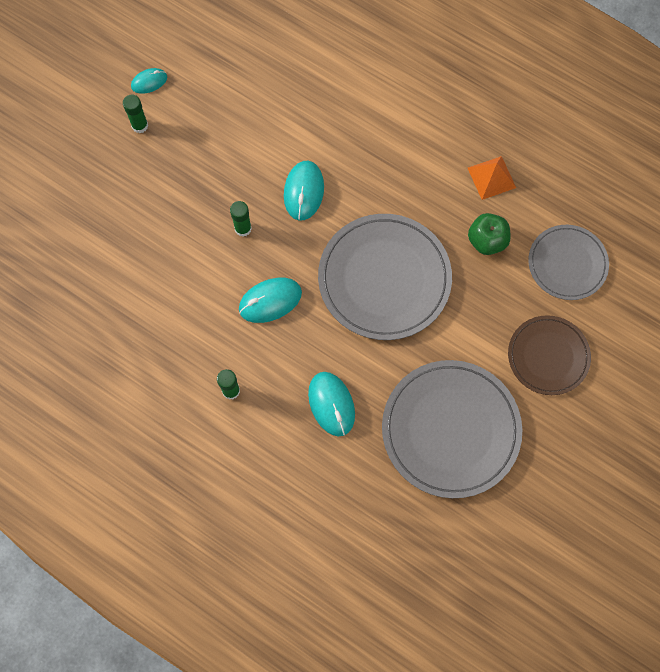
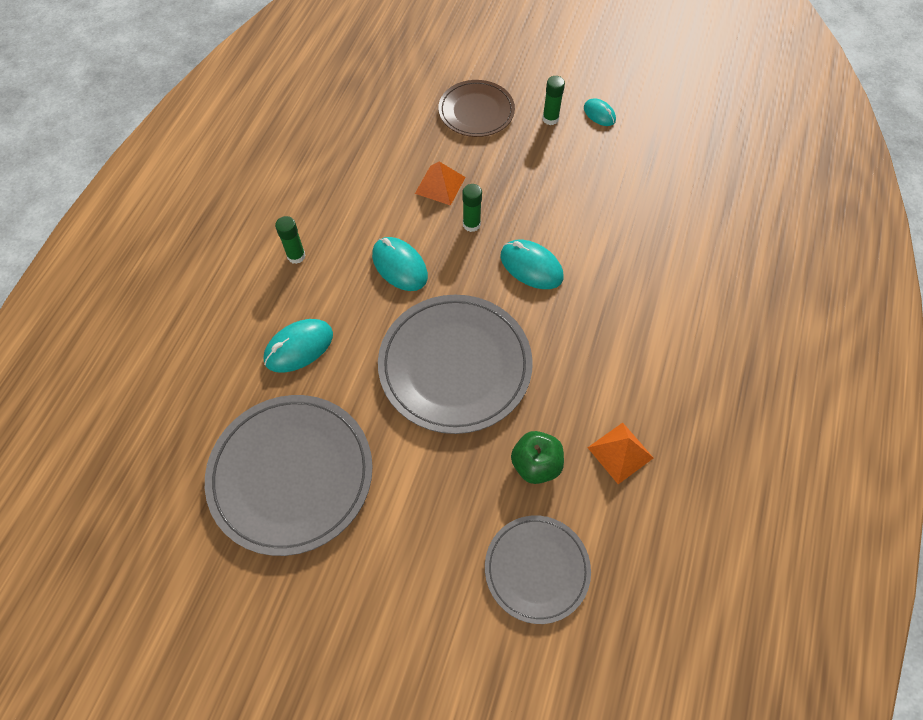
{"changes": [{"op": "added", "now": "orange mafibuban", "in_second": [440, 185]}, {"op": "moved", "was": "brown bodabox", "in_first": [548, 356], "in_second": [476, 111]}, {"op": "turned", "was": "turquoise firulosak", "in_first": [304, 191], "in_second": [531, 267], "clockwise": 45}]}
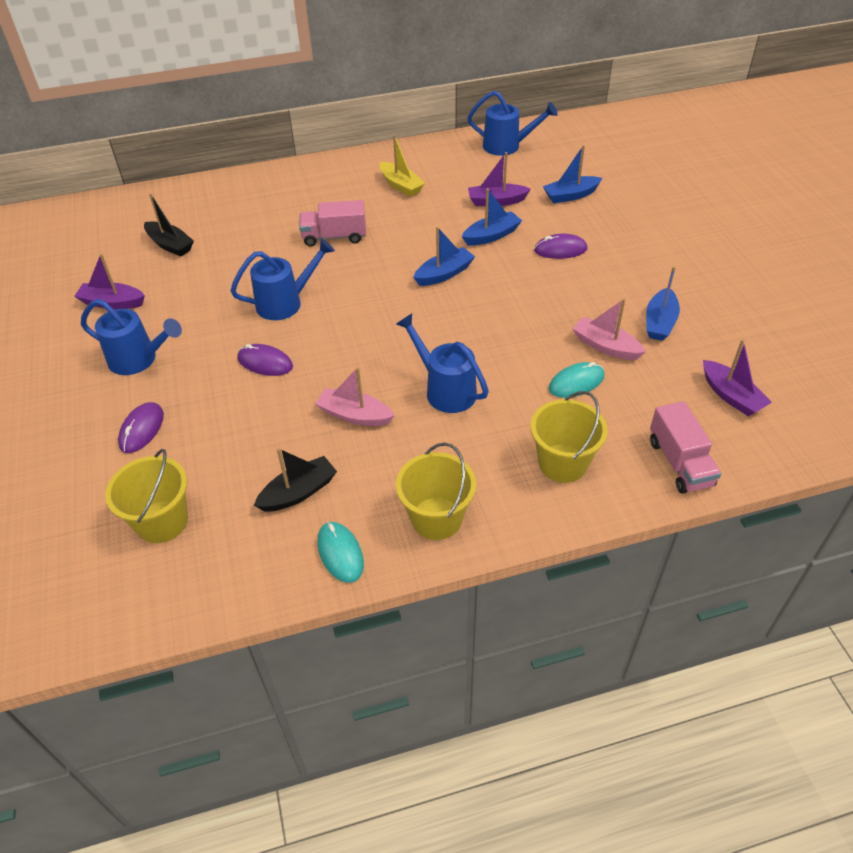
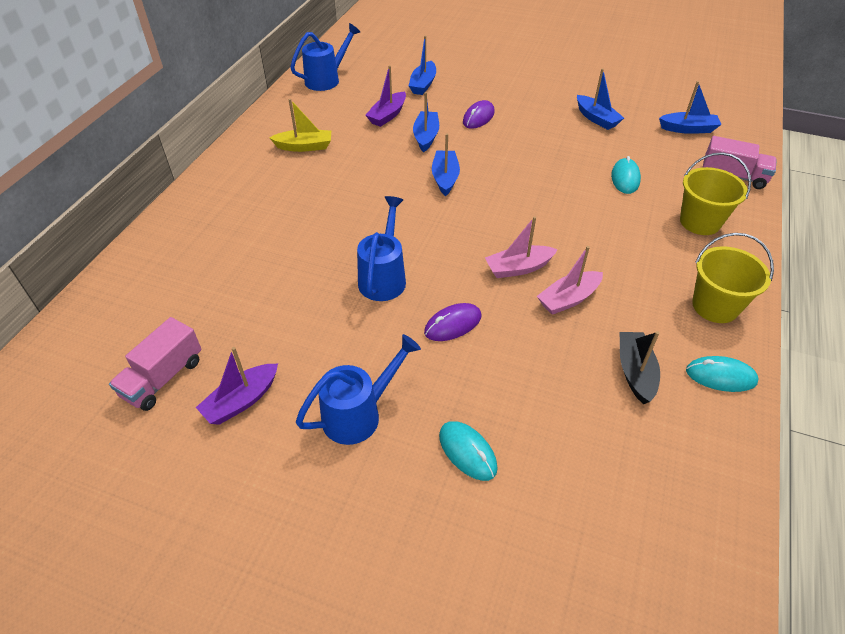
{"changes": [{"op": "moved", "was": "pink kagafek", "in_first": [334, 237], "in_second": [163, 378]}, {"op": "recoloured", "was": "purple firulosak", "now": "turquoise firulosak", "in_first": [142, 429], "in_second": [467, 452]}, {"op": "moved", "was": "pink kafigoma", "in_first": [605, 346], "in_second": [518, 268]}, {"op": "recoloured", "was": "purple kafigoma", "now": "blue kafigoma", "in_first": [731, 396], "in_second": [688, 129]}, {"op": "removed", "was": "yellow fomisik", "in_first": [162, 521]}, {"op": "removed", "was": "black kafigoma", "in_first": [170, 245]}, {"op": "removed", "was": "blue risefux", "in_first": [445, 389]}]}
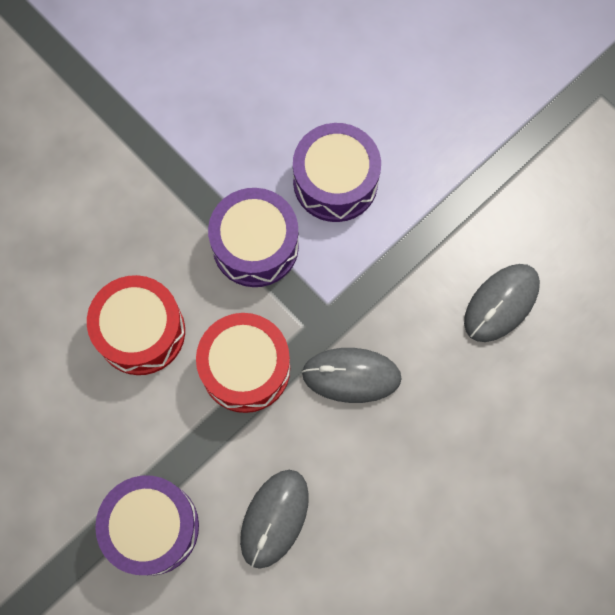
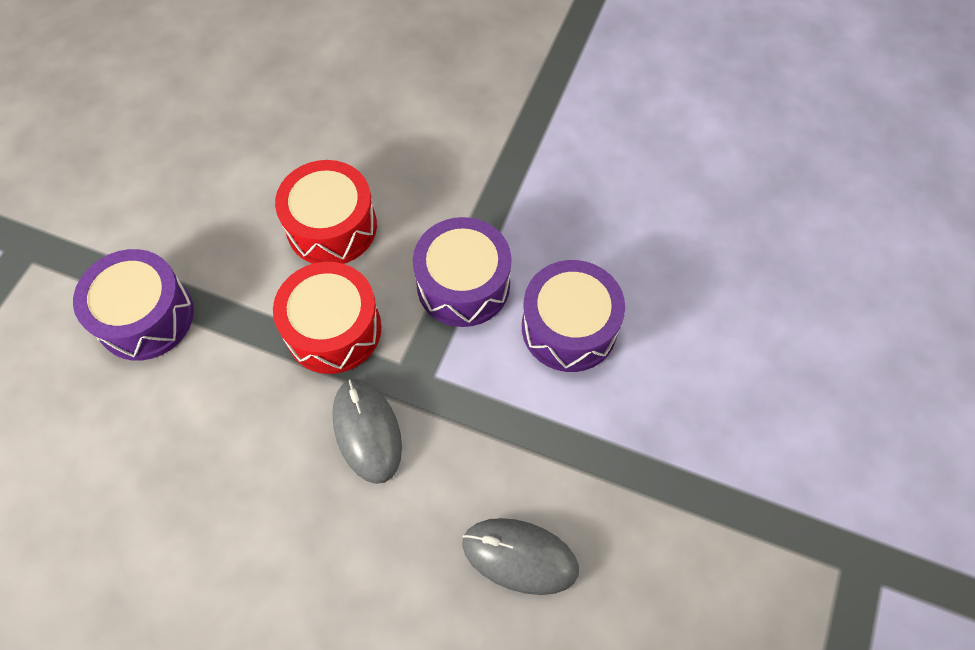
{"changes": [{"op": "removed", "was": "grey firulosak", "in_first": [274, 518]}]}
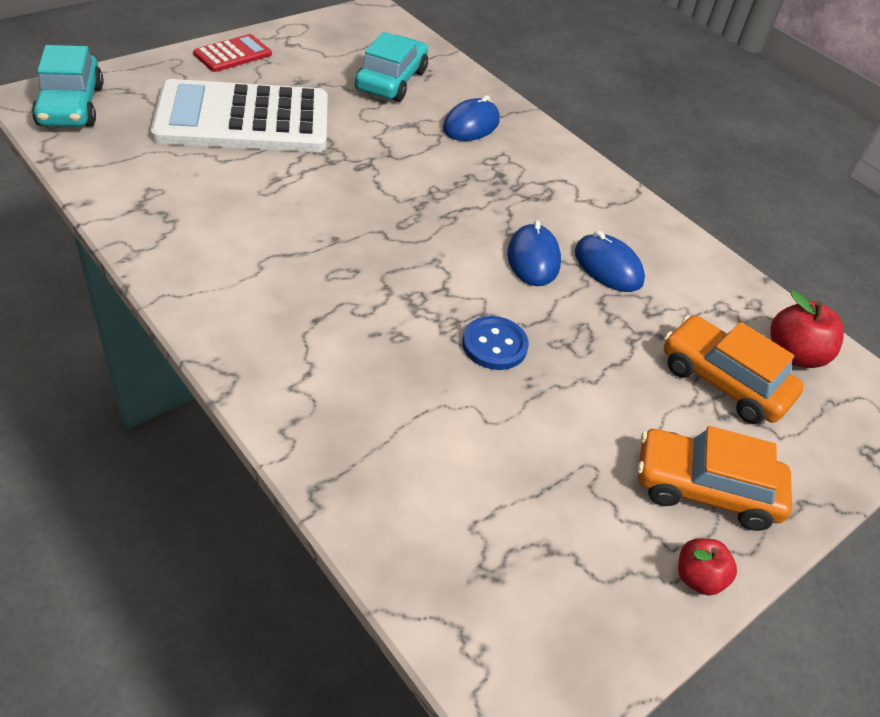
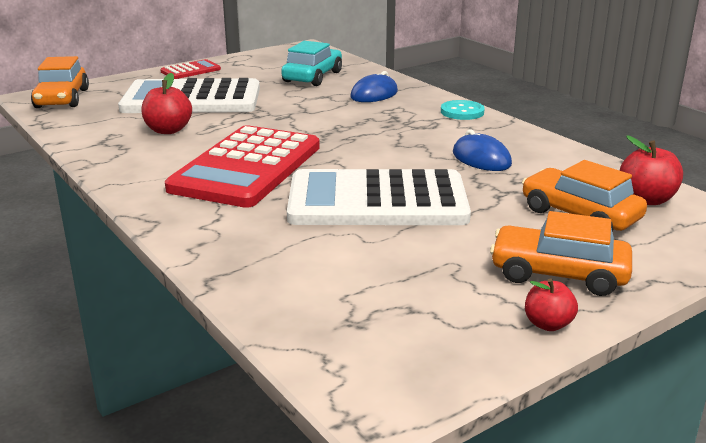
{"changes": [{"op": "recoloured", "was": "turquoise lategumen", "now": "orange lategumen", "in_first": [71, 106], "in_second": [62, 99]}, {"op": "added", "now": "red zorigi", "in_second": [168, 130]}, {"op": "added", "now": "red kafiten", "in_second": [247, 167]}, {"op": "replaced", "was": "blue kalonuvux", "now": "white kafiten", "in_first": [494, 345], "in_second": [377, 201]}, {"op": "added", "now": "turquoise kalonuvux", "in_second": [462, 112]}, {"op": "removed", "was": "blue firulosak", "in_first": [533, 259]}]}
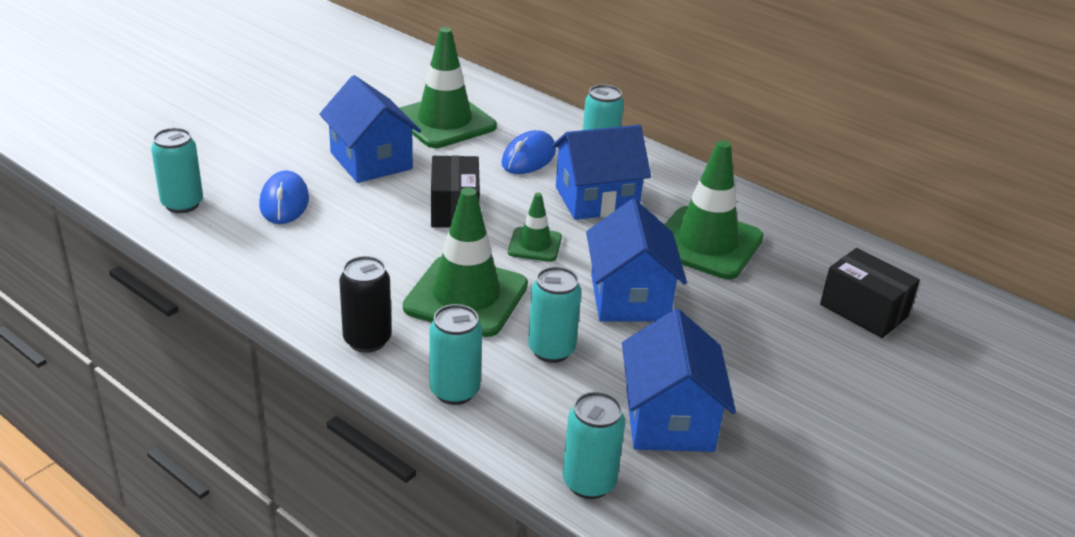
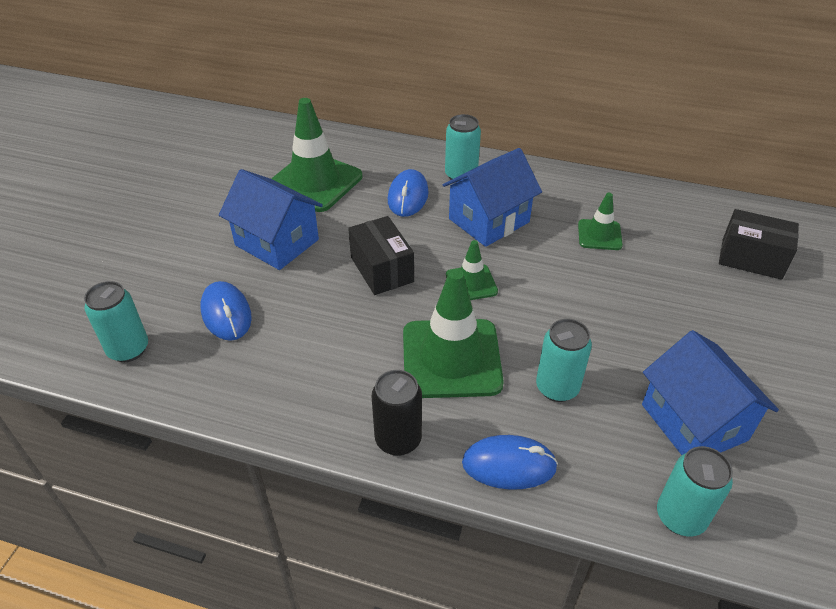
{"changes": [{"op": "replaced", "was": "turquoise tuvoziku", "now": "blue firulosak", "in_first": [454, 391], "in_second": [509, 465]}, {"op": "resized", "was": "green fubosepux", "in_first": [706, 243], "in_second": [599, 235], "ratio": 0.52}, {"op": "removed", "was": "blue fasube", "in_first": [629, 298]}]}
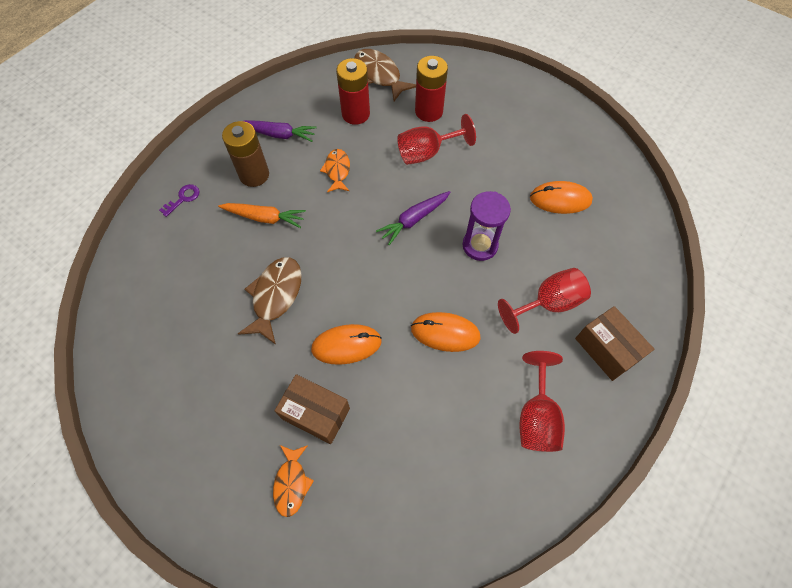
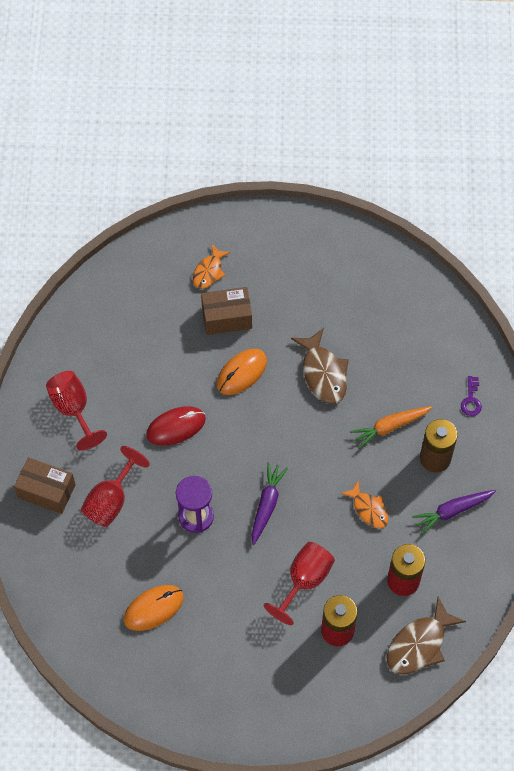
{"changes": [{"op": "recoloured", "was": "orange firulosak", "now": "red firulosak", "in_first": [445, 333], "in_second": [176, 427]}, {"op": "turned", "was": "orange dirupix", "in_first": [291, 483], "in_second": [209, 271], "clockwise": -120}, {"op": "turned", "was": "brown dirupix", "in_first": [379, 75], "in_second": [419, 644], "clockwise": 120}]}
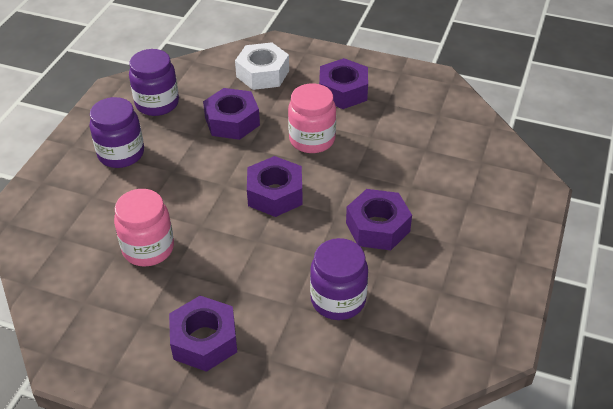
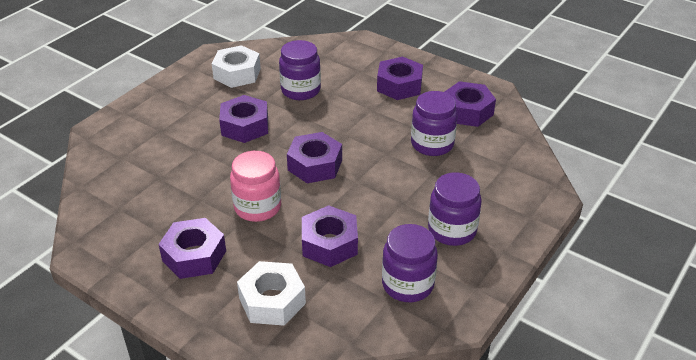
{"changes": [{"op": "added", "now": "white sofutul", "in_second": [237, 73]}, {"op": "recoloured", "was": "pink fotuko", "now": "purple fotuko", "in_first": [148, 248], "in_second": [432, 144]}, {"op": "added", "now": "purple sofutul", "in_second": [467, 111]}]}
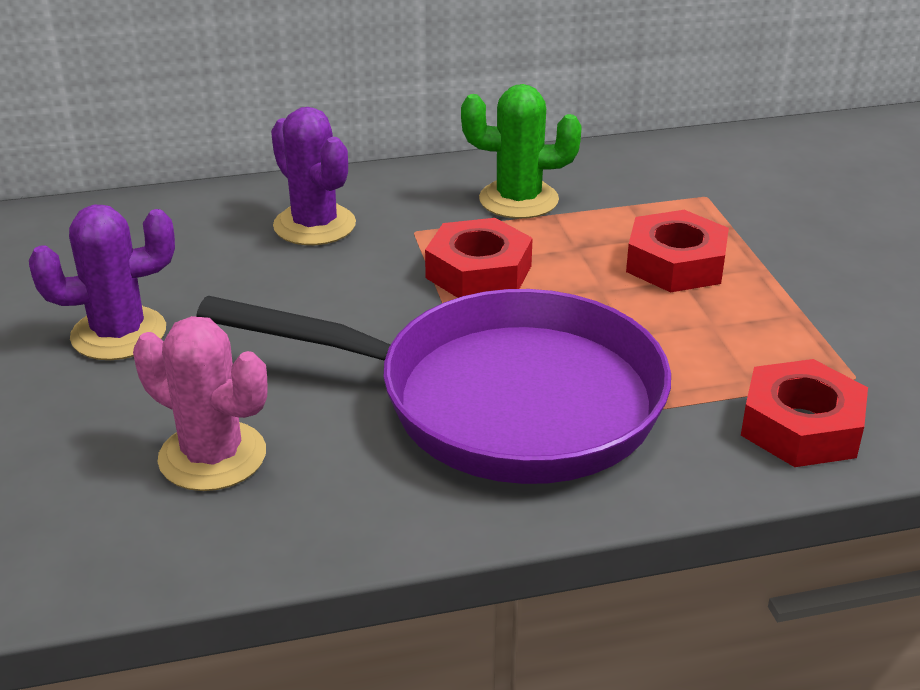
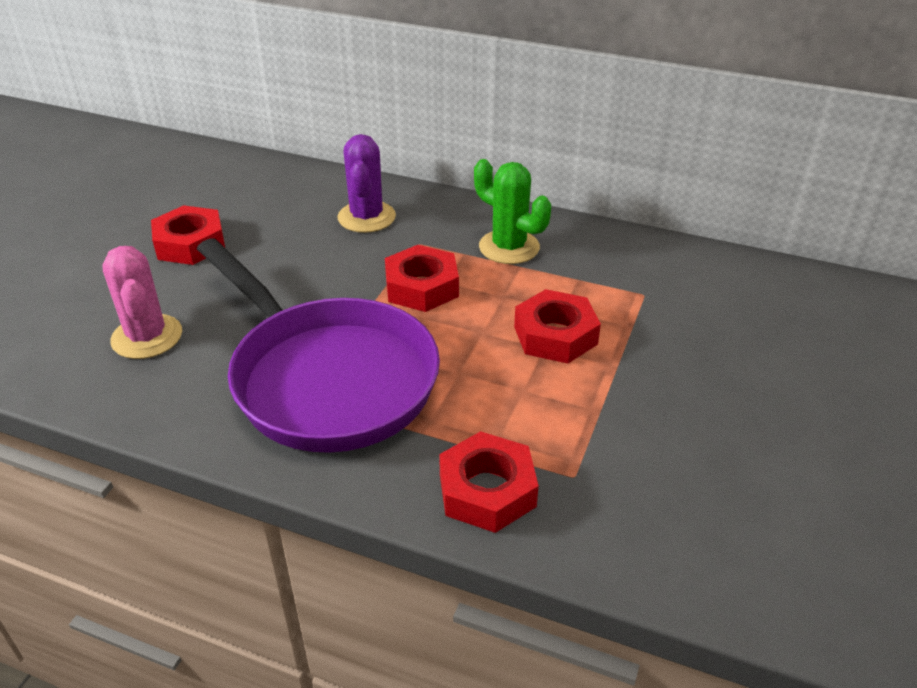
{"changes": [{"op": "replaced", "was": "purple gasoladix", "now": "red sofutul", "in_first": [119, 334], "in_second": [190, 244]}]}
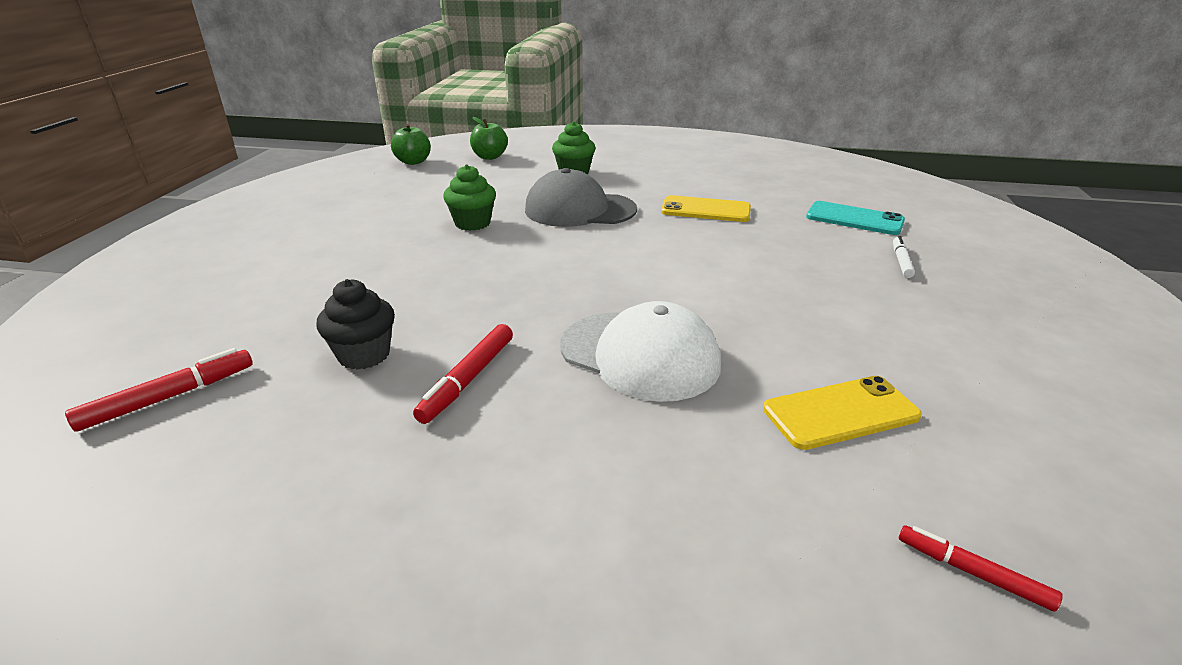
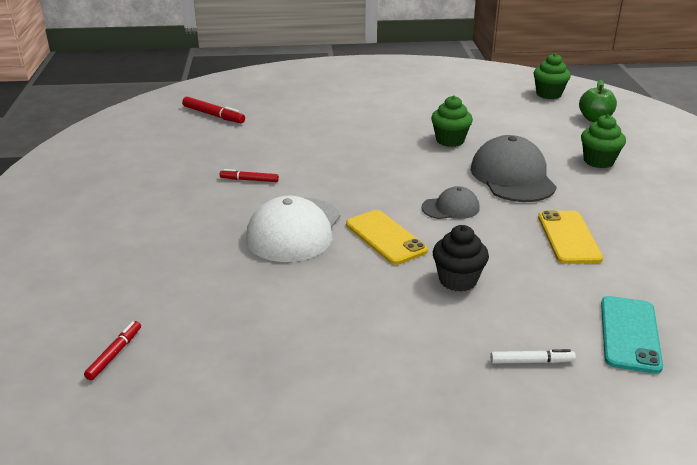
{"changes": [{"op": "resized", "was": "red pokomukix", "in_first": [468, 379], "in_second": [249, 180], "ratio": 0.66}, {"op": "moved", "was": "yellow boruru", "in_first": [840, 413], "in_second": [385, 237]}, {"op": "added", "now": "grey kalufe", "in_second": [450, 208]}, {"op": "moved", "was": "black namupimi", "in_first": [364, 355], "in_second": [458, 280]}, {"op": "replaced", "was": "green zorigi", "now": "green namupimi", "in_first": [413, 162], "in_second": [548, 94]}]}
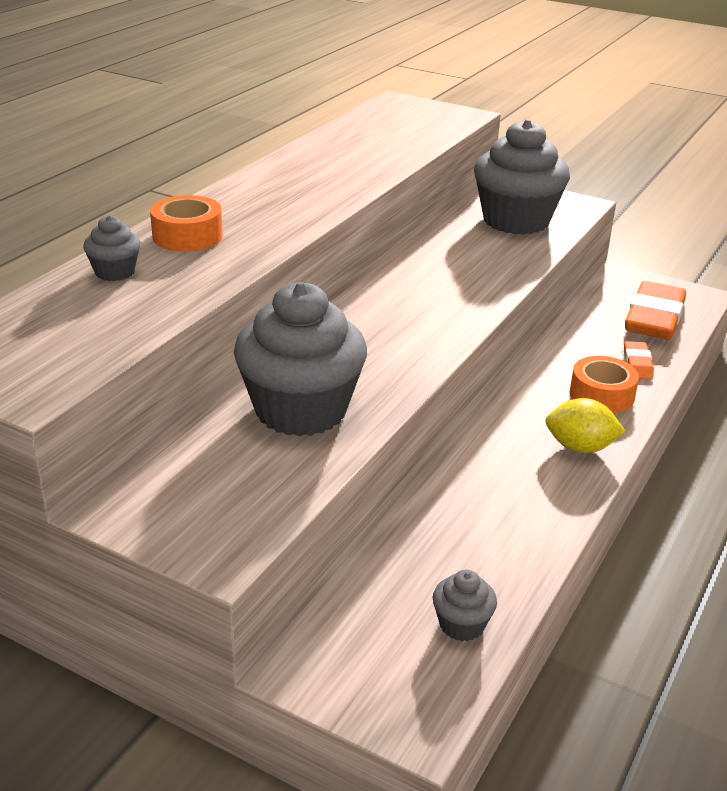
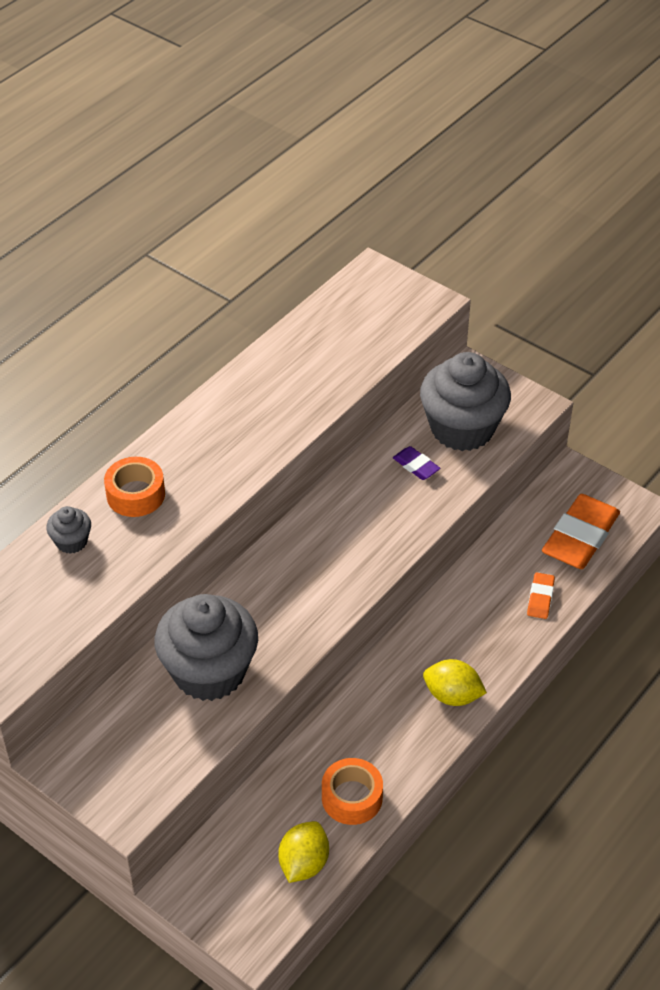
{"changes": [{"op": "replaced", "was": "grey namupimi", "now": "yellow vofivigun", "in_first": [462, 625], "in_second": [303, 863]}, {"op": "moved", "was": "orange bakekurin", "in_first": [601, 395], "in_second": [352, 798]}, {"op": "added", "now": "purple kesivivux", "in_second": [416, 466]}]}
